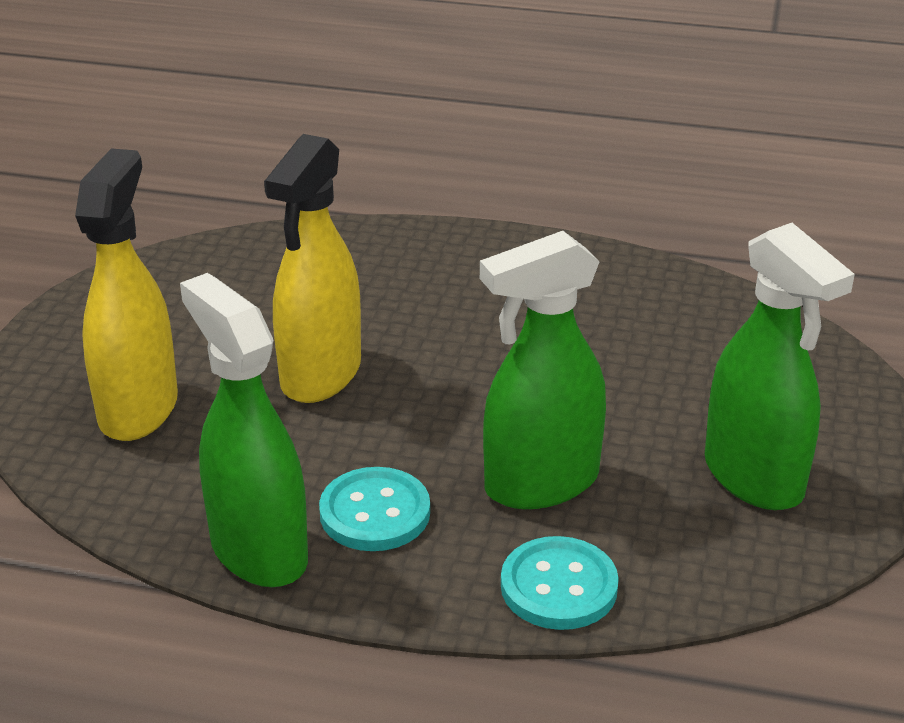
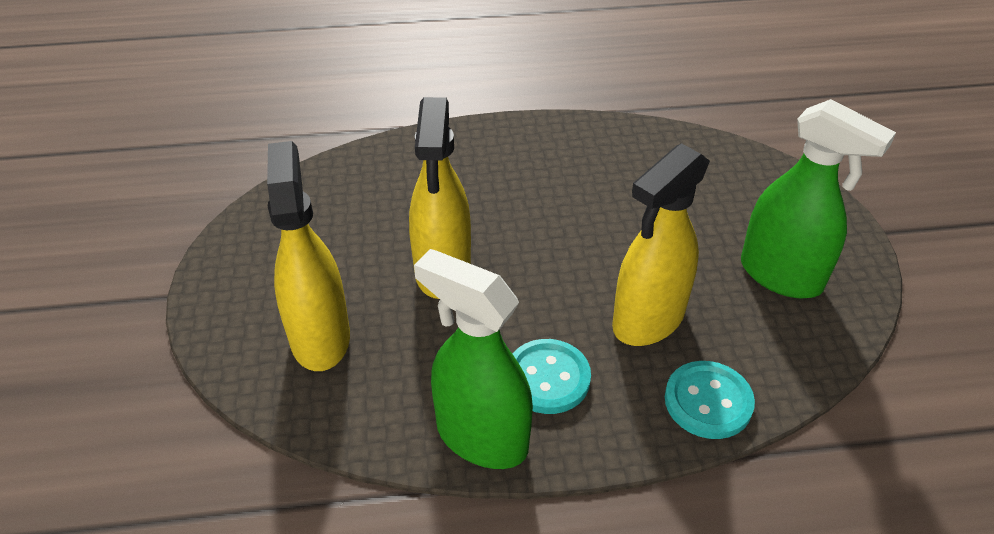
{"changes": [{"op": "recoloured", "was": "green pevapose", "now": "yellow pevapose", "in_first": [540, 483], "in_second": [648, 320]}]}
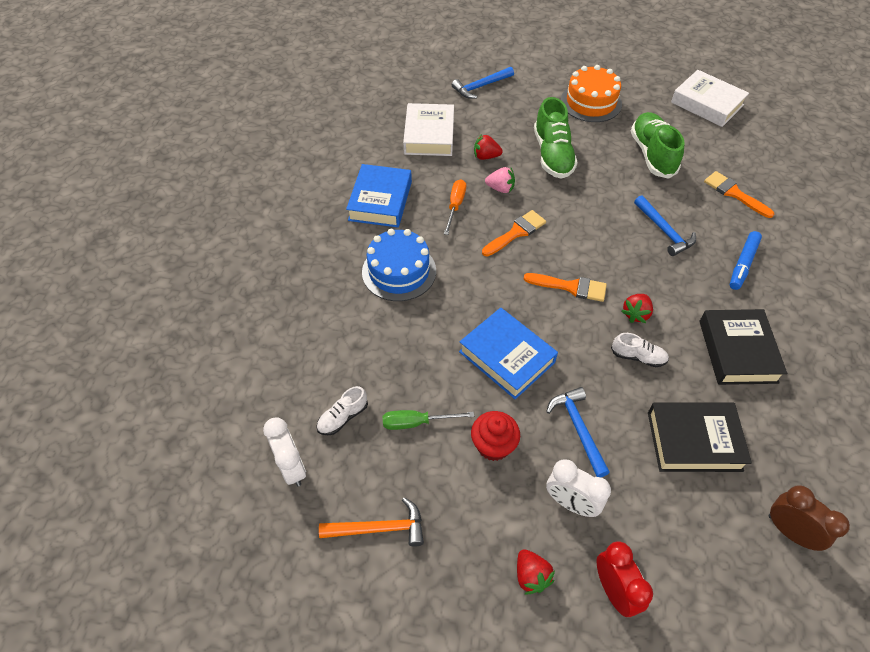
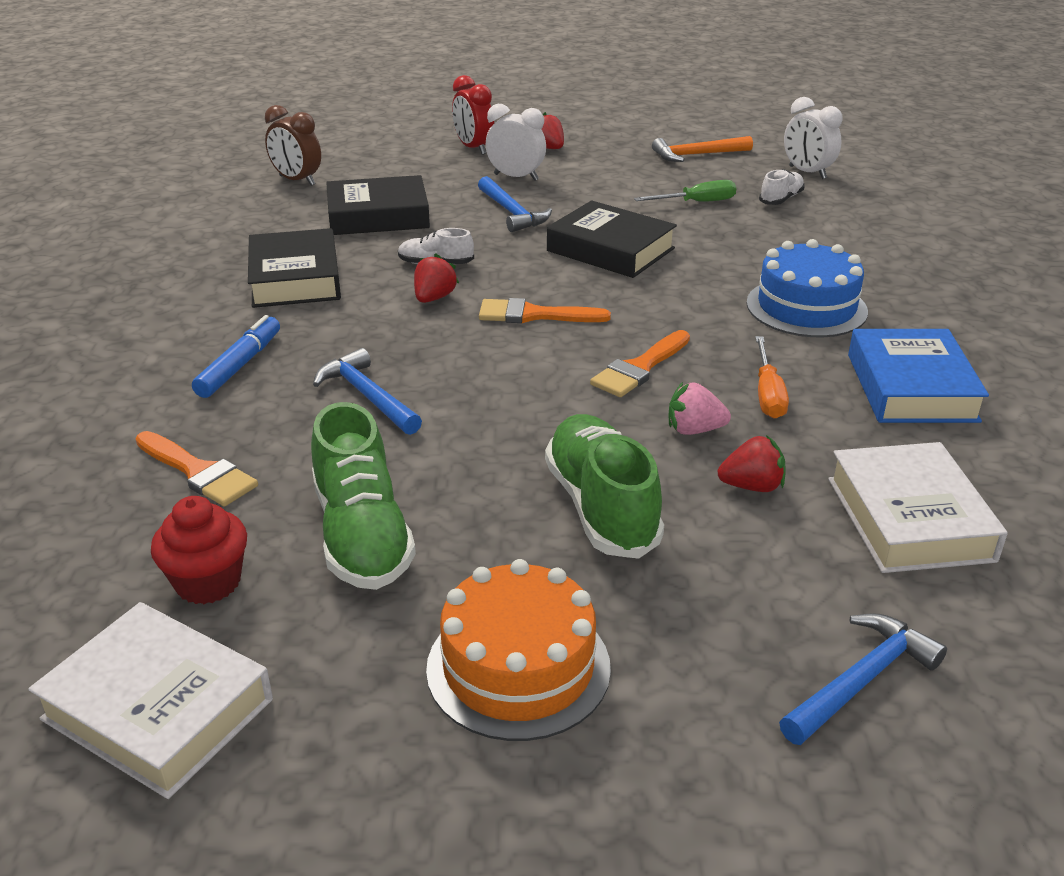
{"changes": [{"op": "moved", "was": "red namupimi", "in_first": [493, 446], "in_second": [208, 582]}, {"op": "recoloured", "was": "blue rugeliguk", "now": "black rugeliguk", "in_first": [506, 357], "in_second": [610, 249]}]}
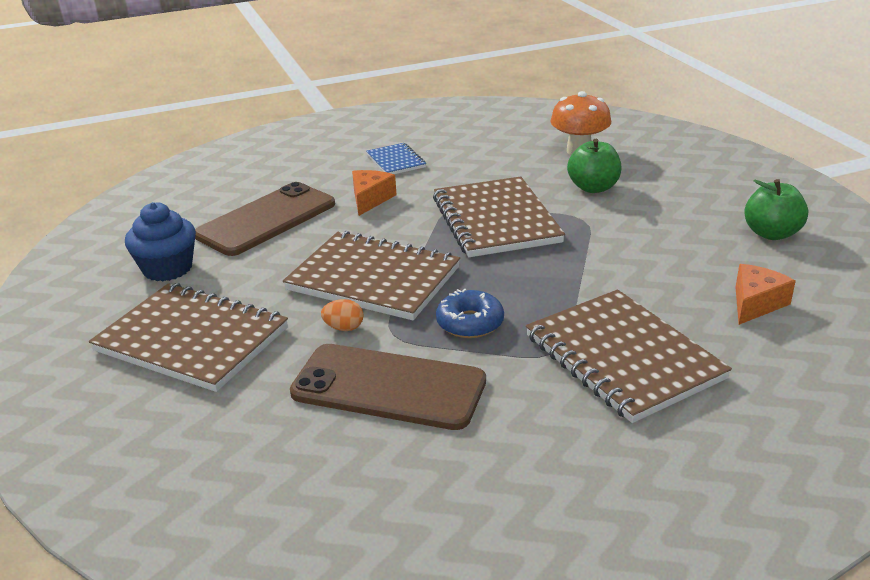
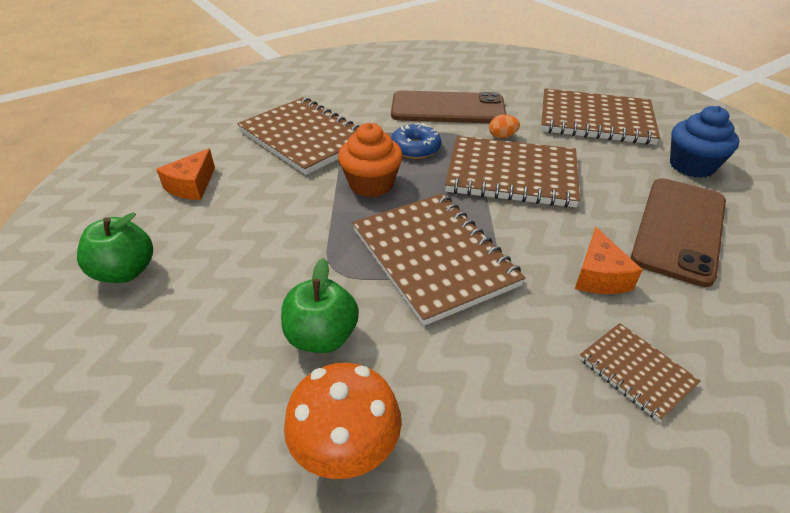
{"changes": [{"op": "added", "now": "orange namupimi", "in_second": [371, 184]}, {"op": "recoloured", "was": "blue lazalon", "now": "brown lazalon", "in_first": [395, 161], "in_second": [636, 371]}]}
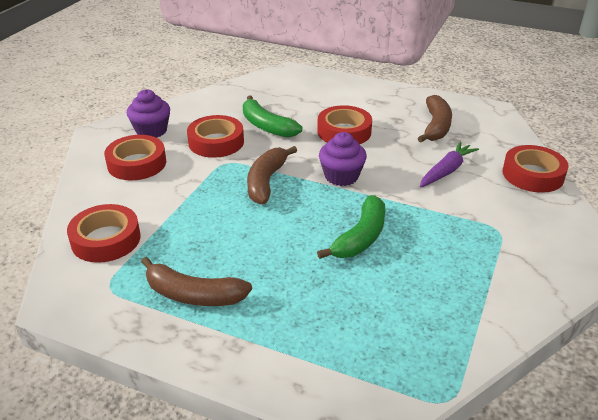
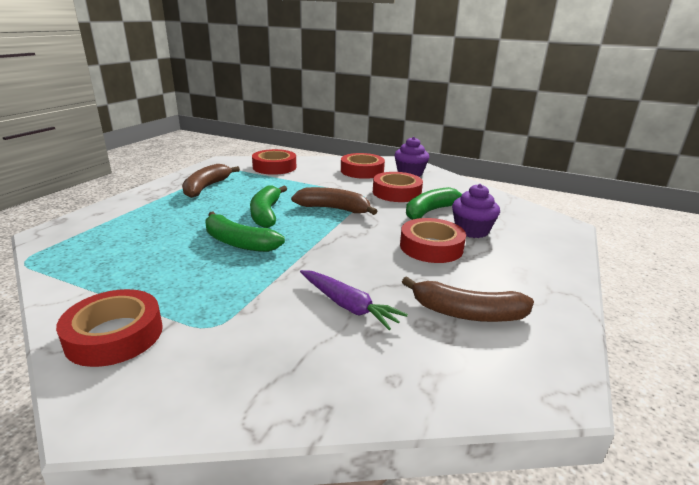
{"changes": [{"op": "moved", "was": "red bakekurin", "in_first": [533, 175], "in_second": [114, 335]}, {"op": "added", "now": "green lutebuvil", "in_second": [266, 214]}, {"op": "moved", "was": "purple namupimi", "in_first": [341, 176], "in_second": [472, 230]}]}
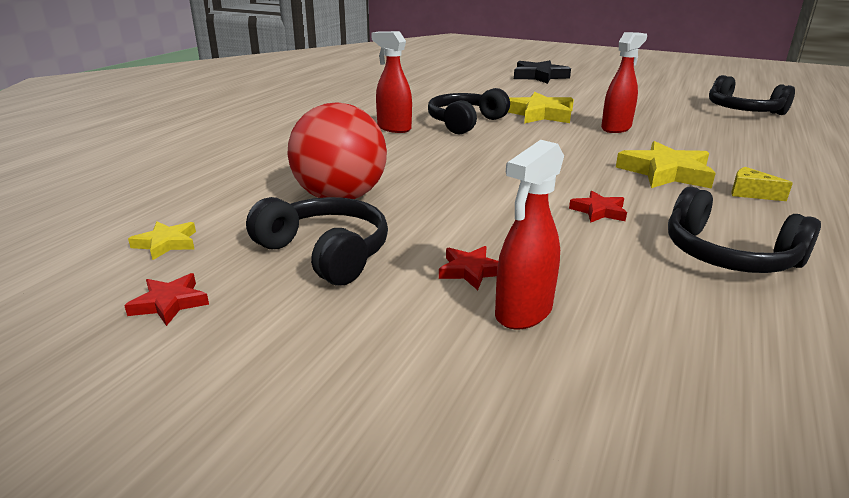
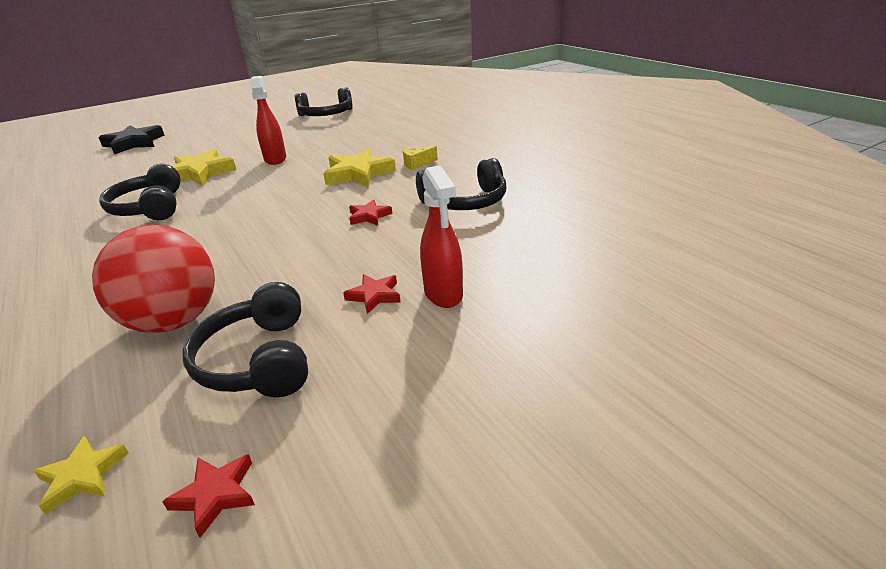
{"changes": [{"op": "turned", "was": "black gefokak", "in_first": [326, 253], "in_second": [258, 360], "clockwise": -90}, {"op": "removed", "was": "red pevapose", "in_first": [393, 128]}]}
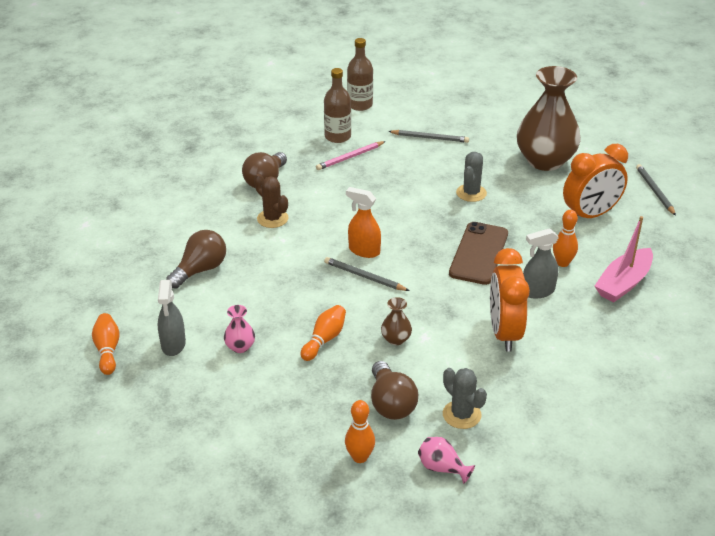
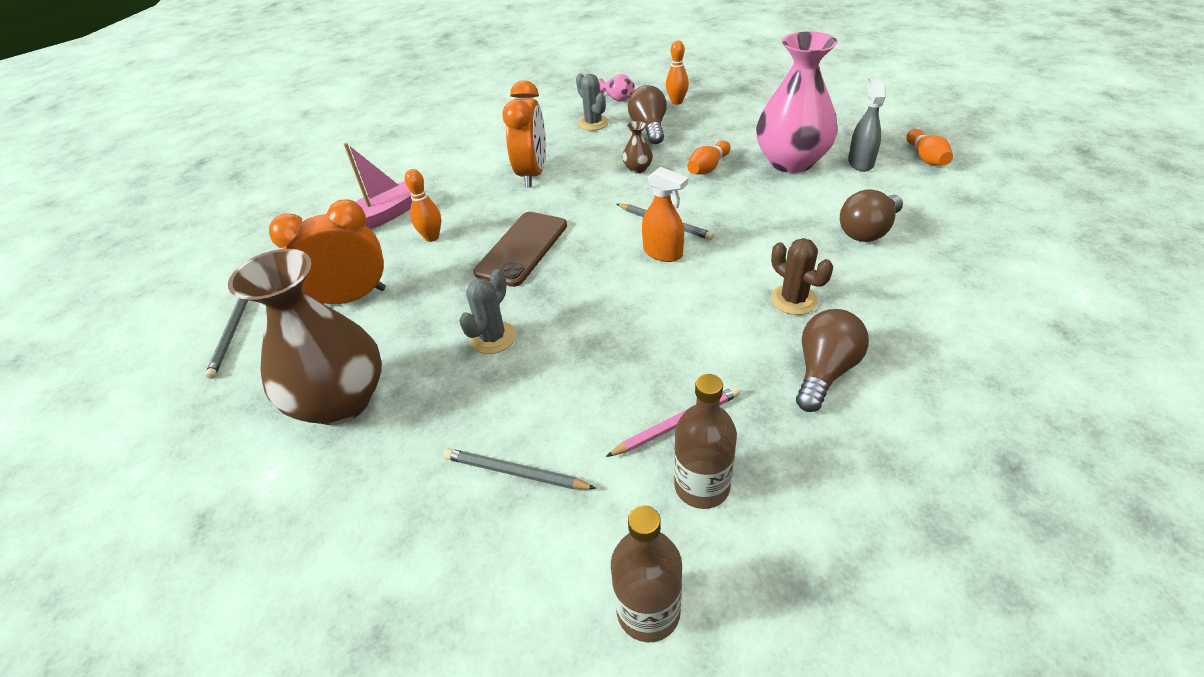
{"changes": [{"op": "resized", "was": "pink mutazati", "in_first": [240, 347], "in_second": [791, 162], "ratio": 2.48}, {"op": "removed", "was": "grey pevapose", "in_first": [537, 291]}]}
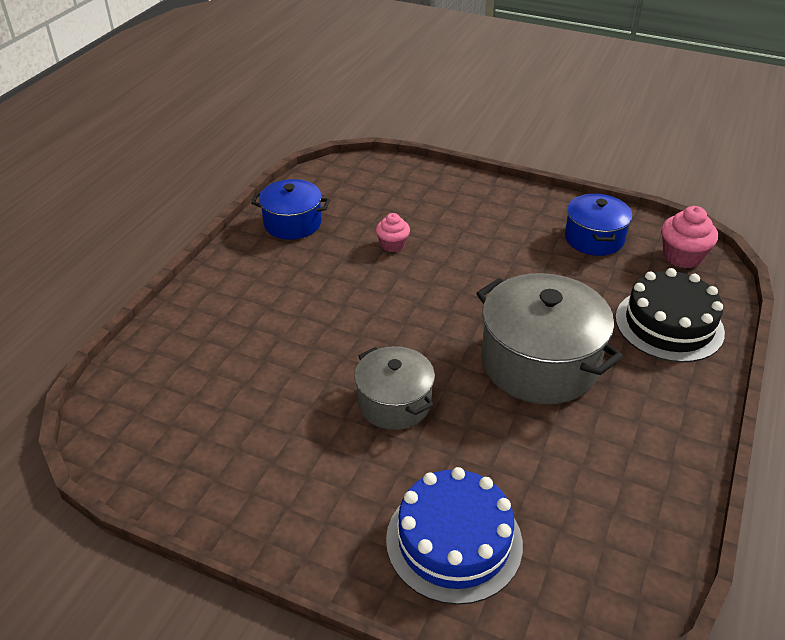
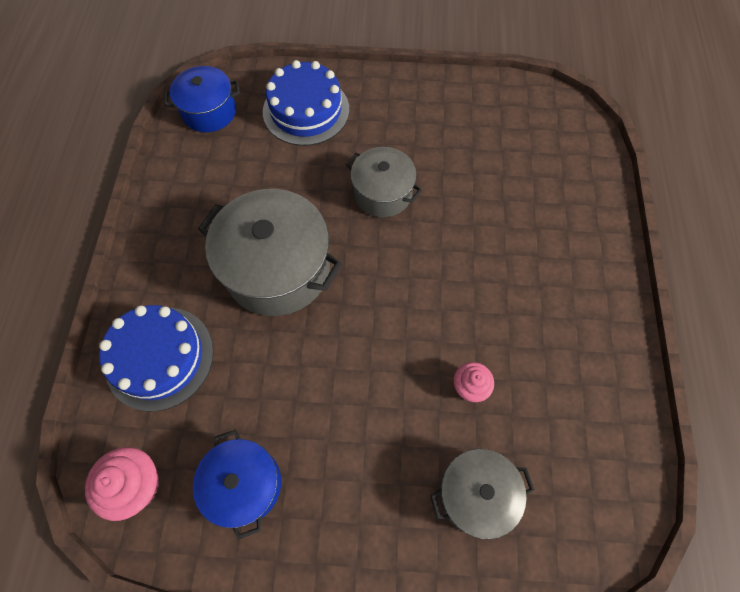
{"changes": [{"op": "recoloured", "was": "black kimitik", "now": "blue kimitik", "in_first": [669, 324], "in_second": [159, 357]}, {"op": "moved", "was": "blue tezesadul", "in_first": [292, 223], "in_second": [209, 111]}, {"op": "added", "now": "grey tezesadul", "in_second": [475, 494]}]}
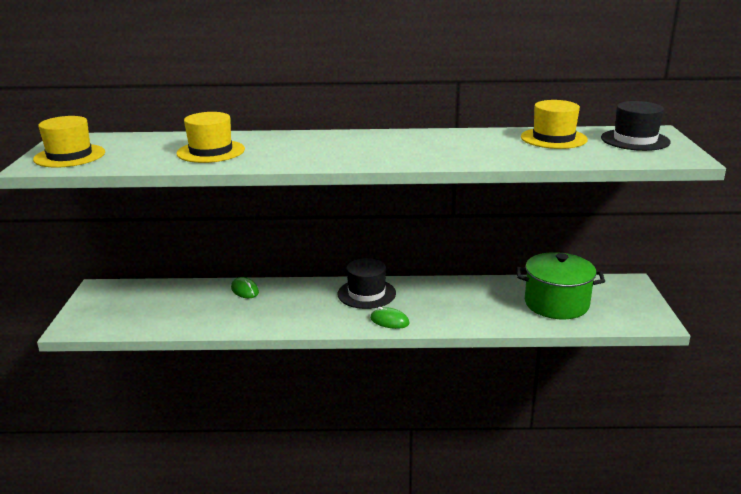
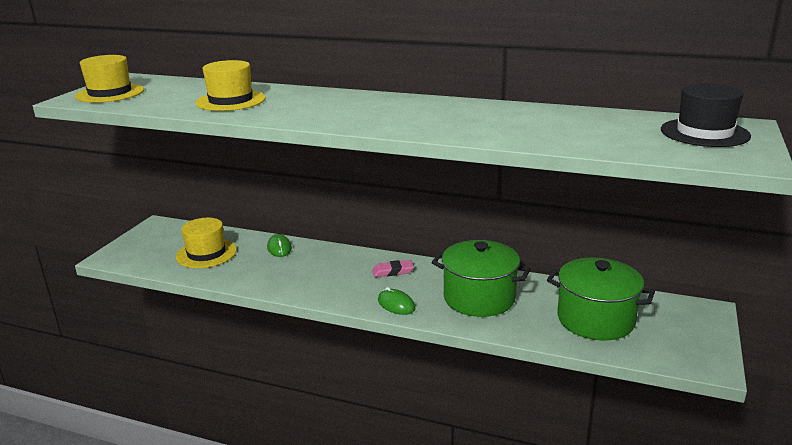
{"changes": [{"op": "moved", "was": "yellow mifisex", "in_first": [553, 138], "in_second": [206, 253]}, {"op": "replaced", "was": "black mifisex", "now": "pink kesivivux", "in_first": [366, 294], "in_second": [393, 271]}, {"op": "added", "now": "green tezesadul", "in_second": [479, 298]}]}
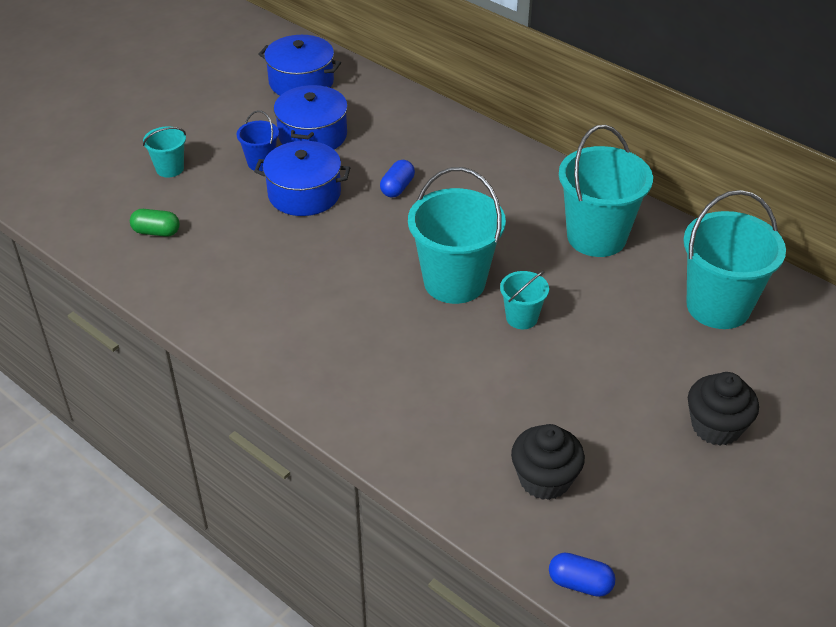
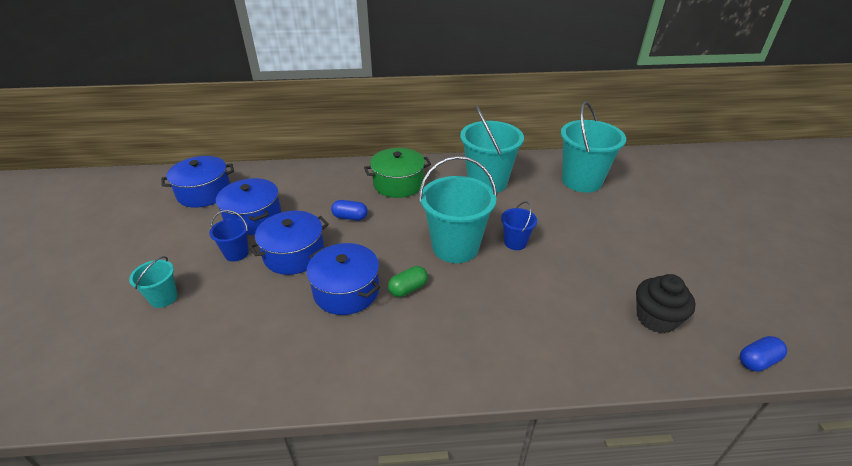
{"changes": [{"op": "added", "now": "blue tezesadul", "in_second": [346, 291]}, {"op": "turned", "was": "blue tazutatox", "in_first": [397, 188], "in_second": [350, 217], "clockwise": -60}, {"op": "added", "now": "green tezesadul", "in_second": [398, 184]}, {"op": "moved", "was": "green tazutatox", "in_first": [156, 232], "in_second": [408, 288]}, {"op": "recoloured", "was": "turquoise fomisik", "now": "blue fomisik", "in_first": [521, 318], "in_second": [515, 242]}, {"op": "removed", "was": "black namupimi", "in_first": [716, 426]}]}
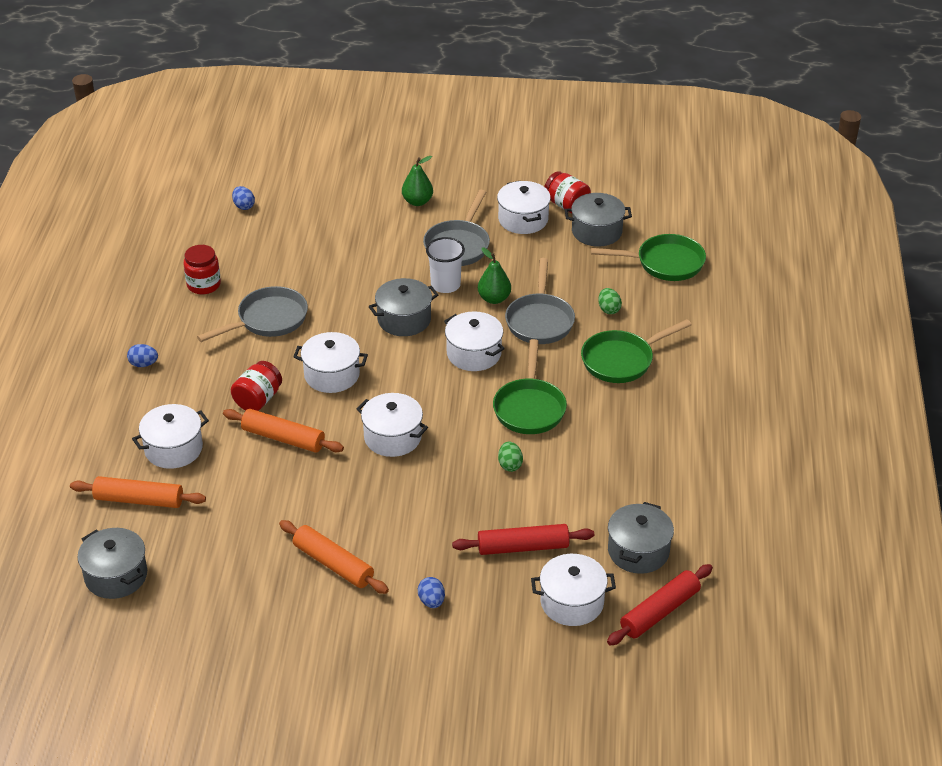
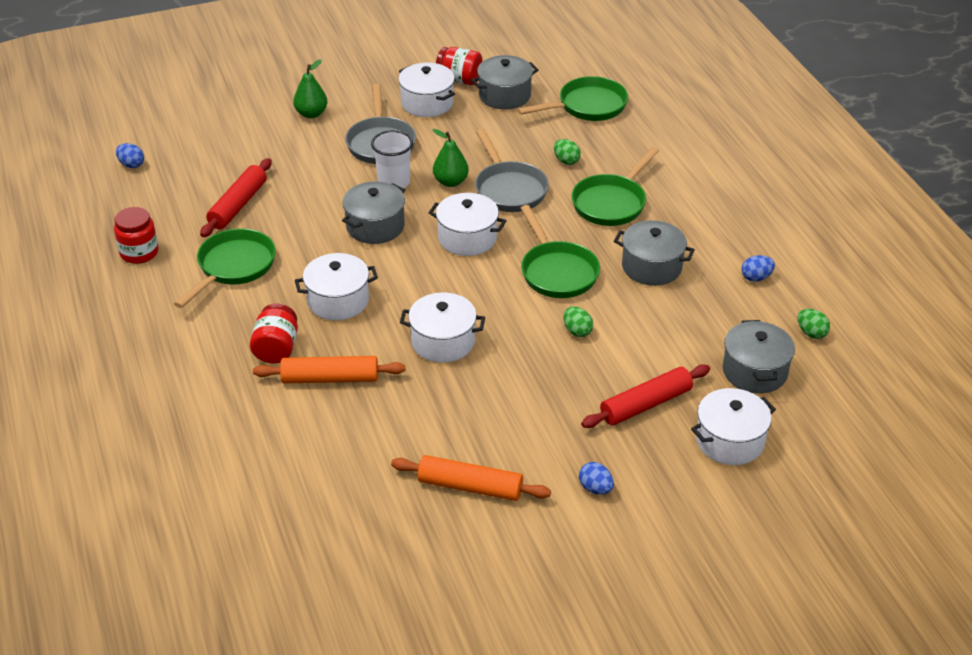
{"changes": [{"op": "recoloured", "was": "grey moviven", "now": "green moviven", "in_first": [268, 320], "in_second": [233, 267]}, {"op": "moved", "was": "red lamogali", "in_first": [660, 612], "in_second": [238, 205]}, {"op": "moved", "was": "grey tezesadul", "in_first": [116, 576], "in_second": [651, 267]}, {"op": "moved", "was": "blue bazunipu", "in_first": [143, 364], "in_second": [756, 278]}, {"op": "added", "now": "green bazunipu", "in_second": [811, 333]}, {"op": "removed", "was": "orange lamogali", "in_first": [139, 500]}, {"op": "removed", "was": "white tezesadul", "in_first": [173, 449]}]}
